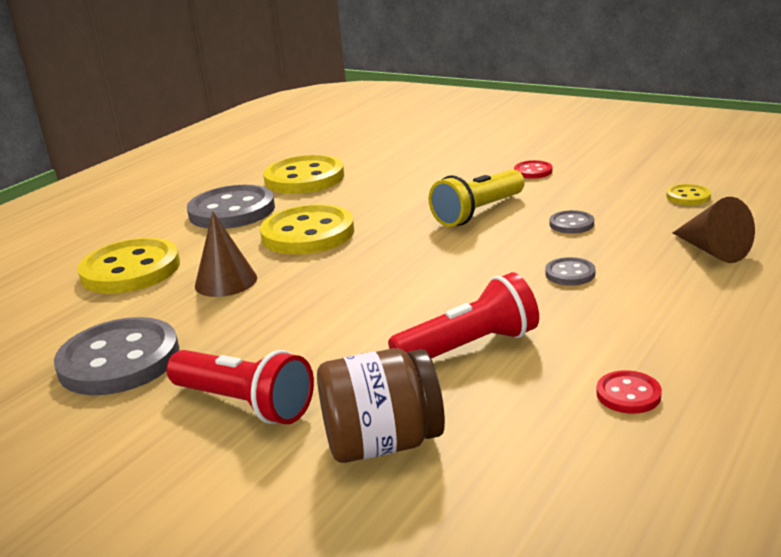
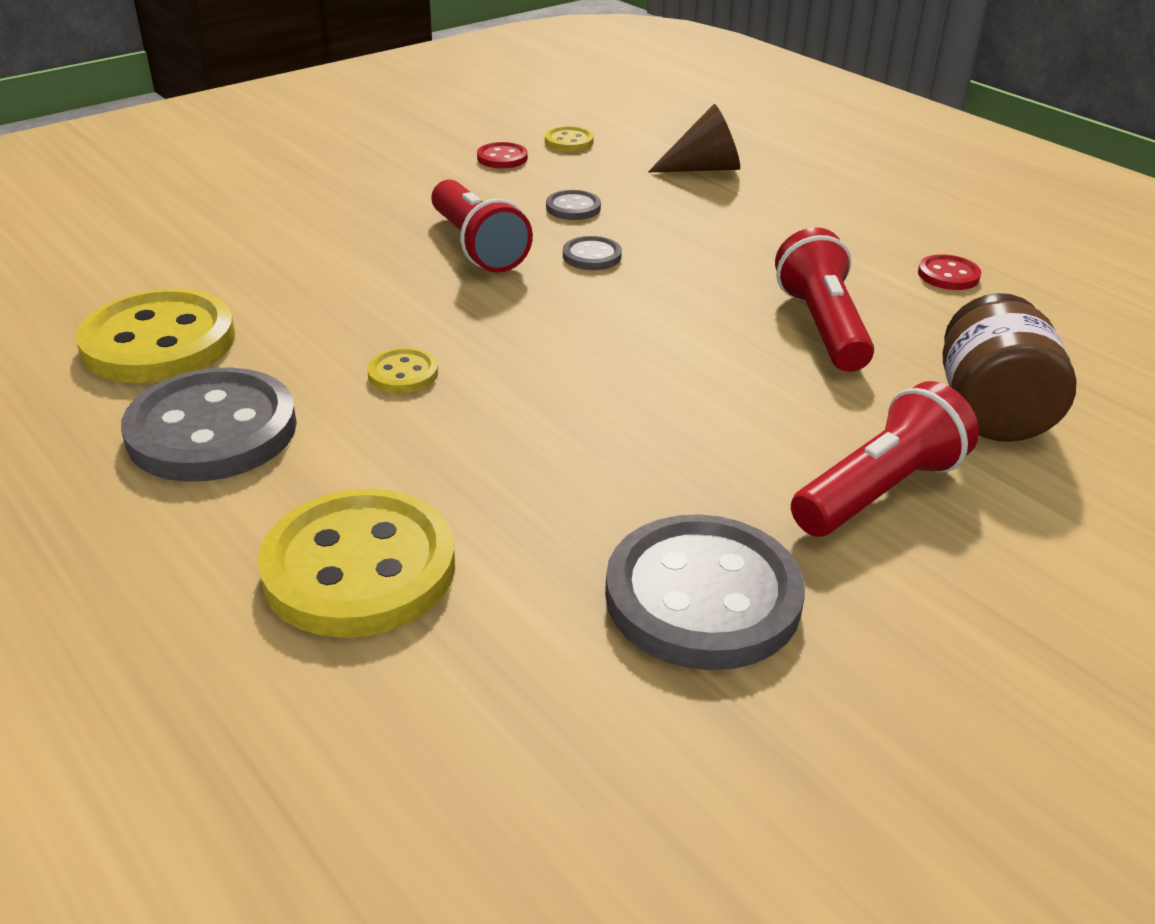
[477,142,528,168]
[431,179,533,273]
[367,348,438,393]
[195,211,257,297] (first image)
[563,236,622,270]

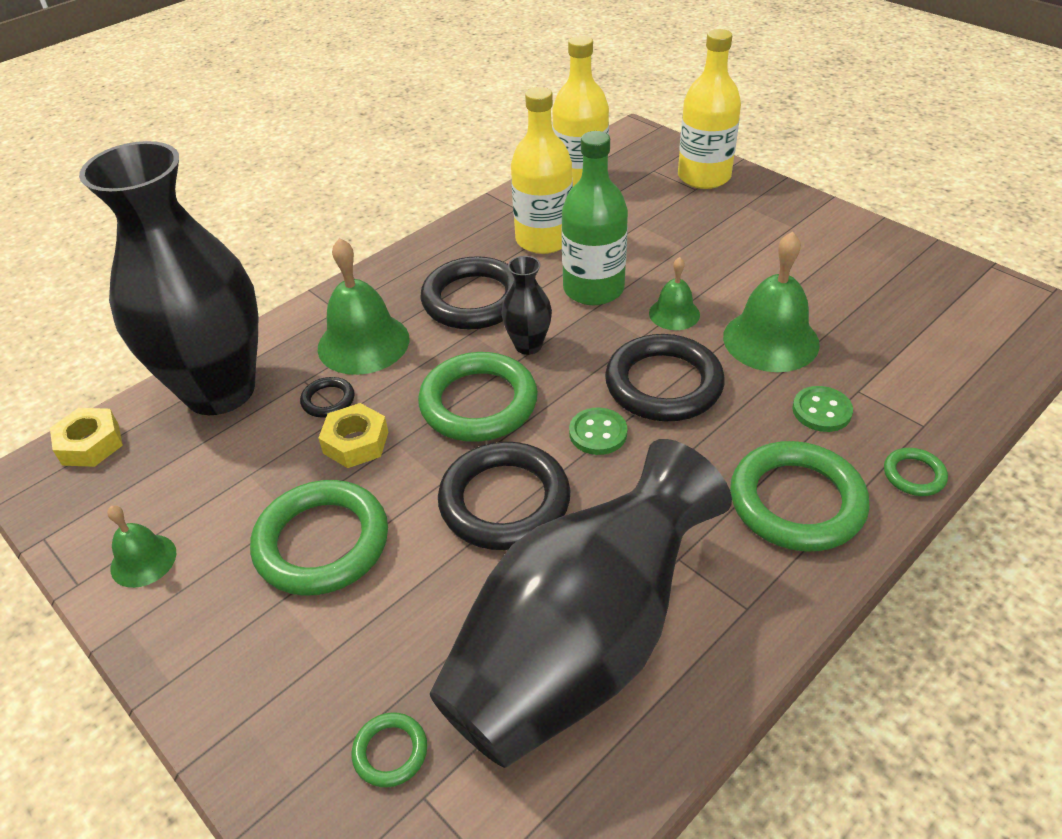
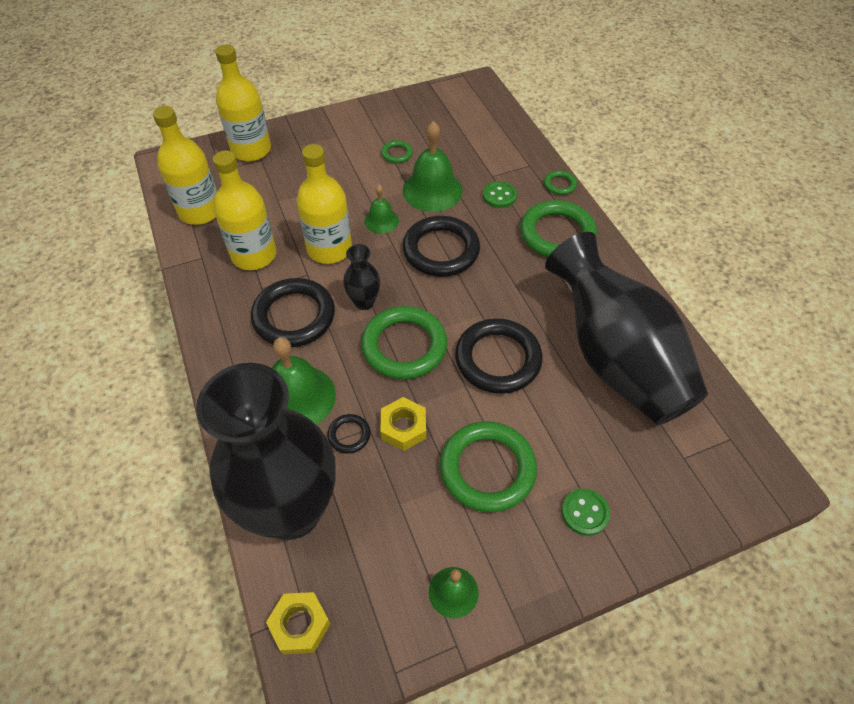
[297,144,352,264]
[562,488,610,536]
[381,140,413,163]

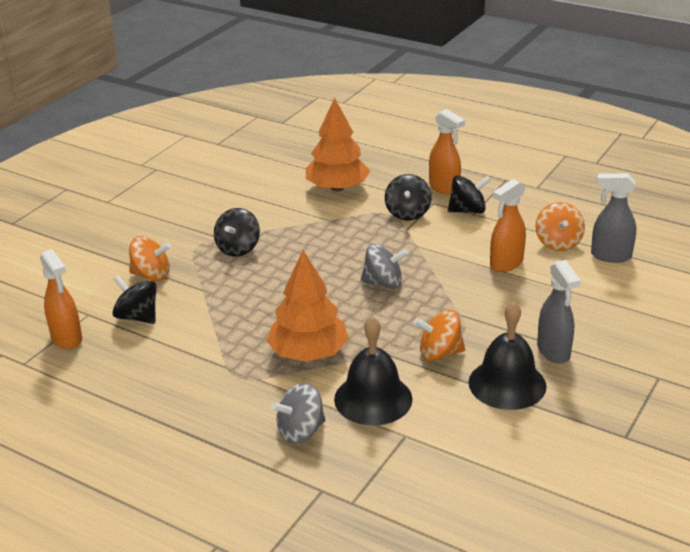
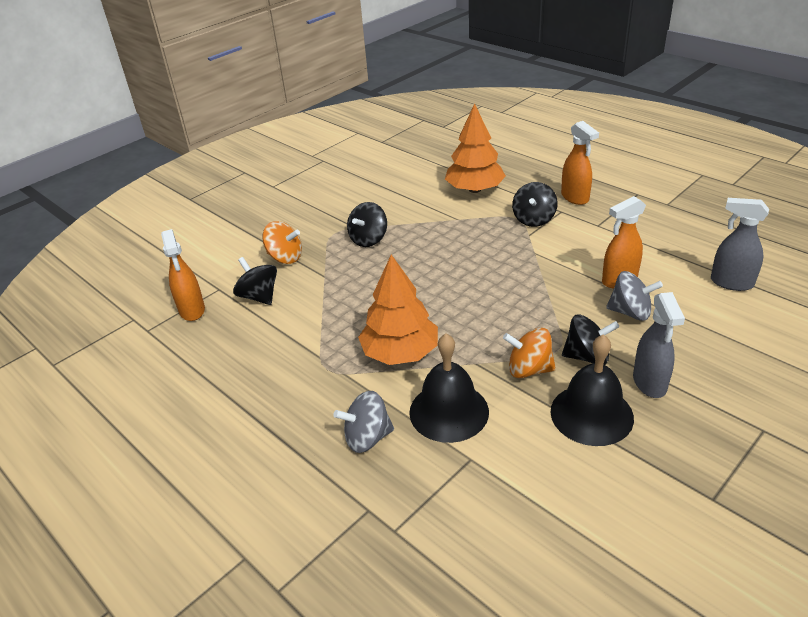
[562,315,619,365]
[535,202,585,251] (first image)
[606,271,663,321]

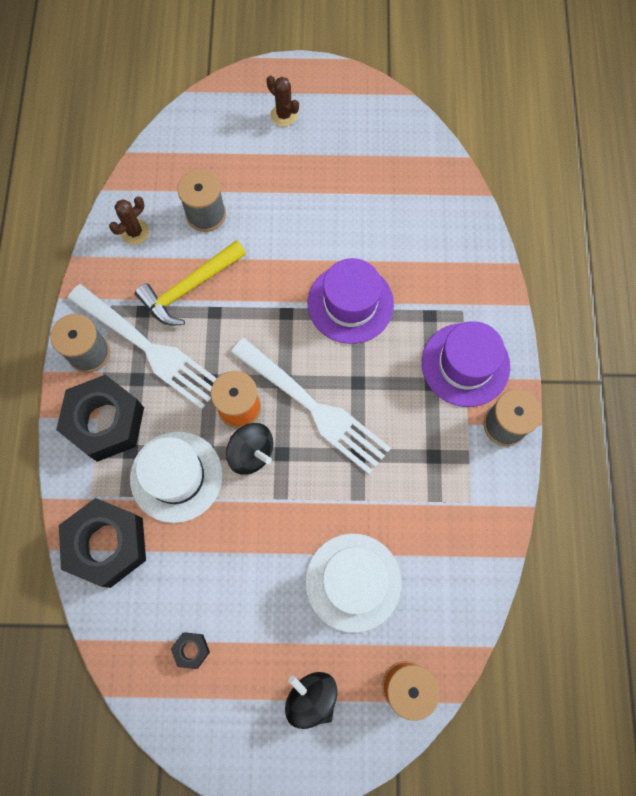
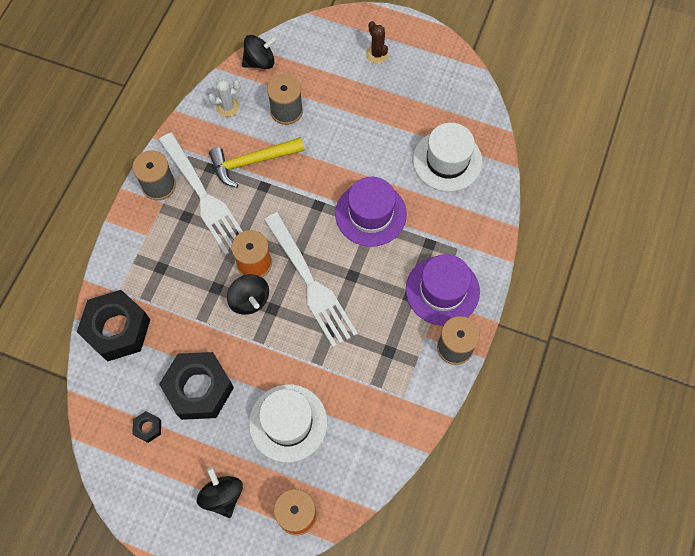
[208,79,241,117]
[159,352,234,420]
[413,123,482,192]
[242,35,278,69]

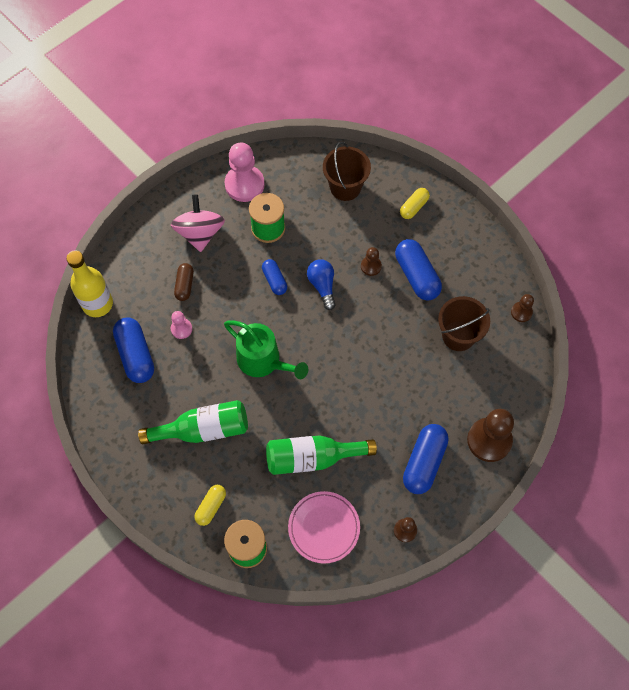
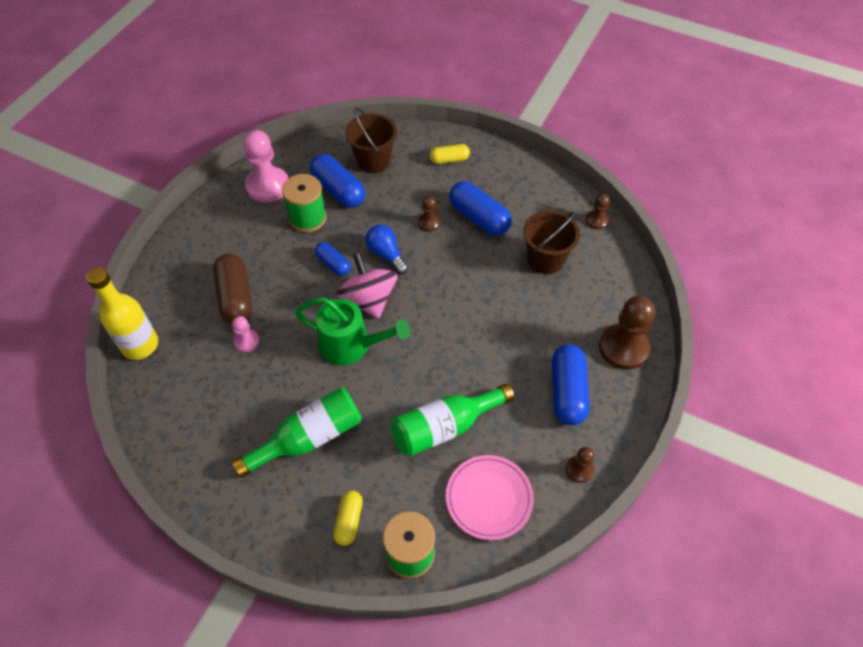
[429,144,470,164]
[337,253,398,319]
[213,254,252,323]
[310,154,365,208]

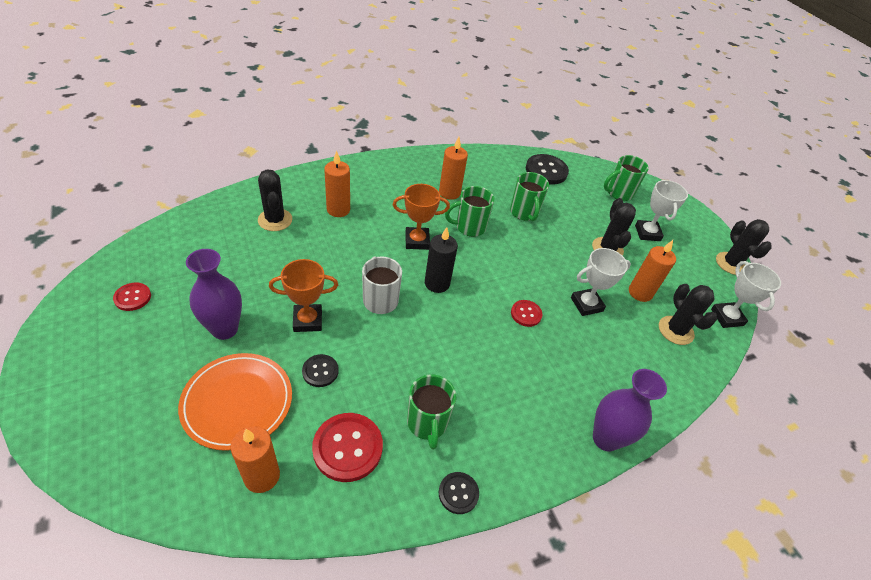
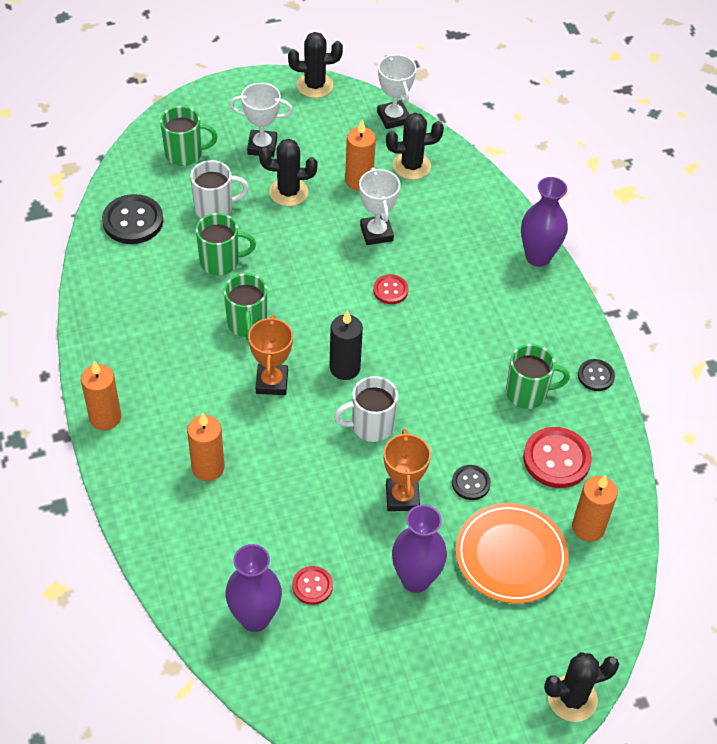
[81,361,121,430]
[160,106,218,166]
[544,652,619,722]
[377,54,416,129]
[292,566,333,605]
[190,160,249,218]
[225,544,282,632]

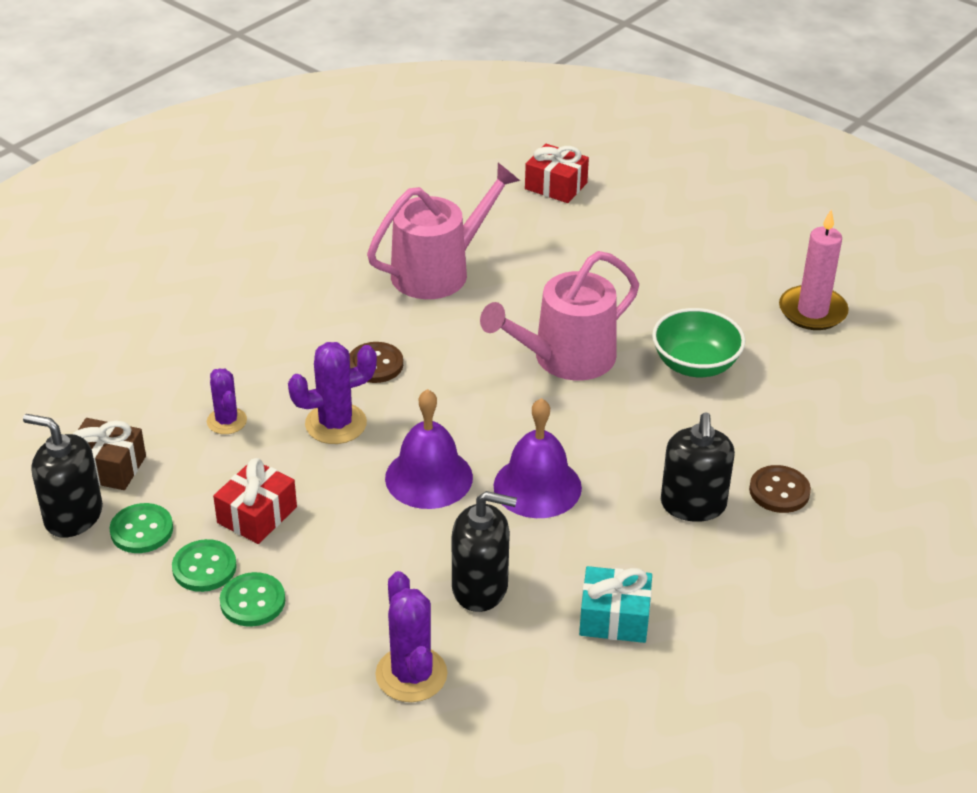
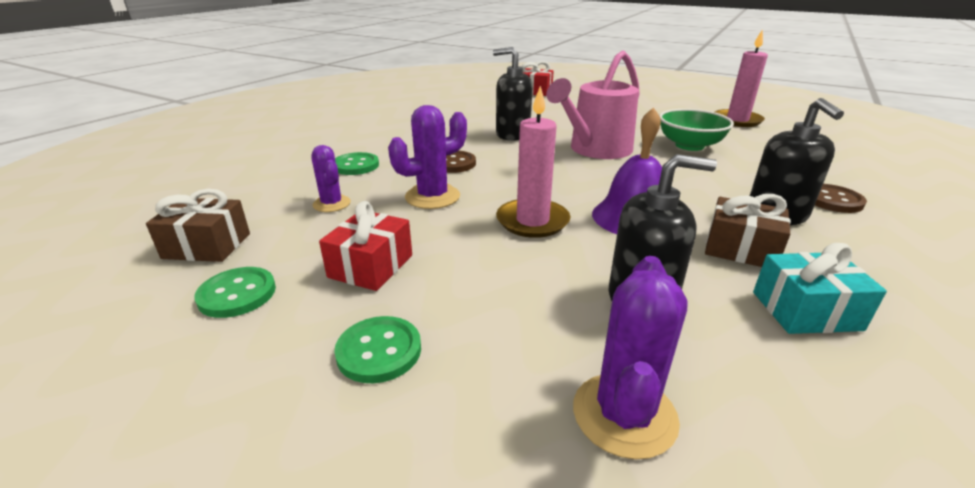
[367,163,520,299] (first image)
[496,86,570,238]
[493,47,533,141]
[335,152,379,175]
[573,256,688,459]
[705,194,791,267]

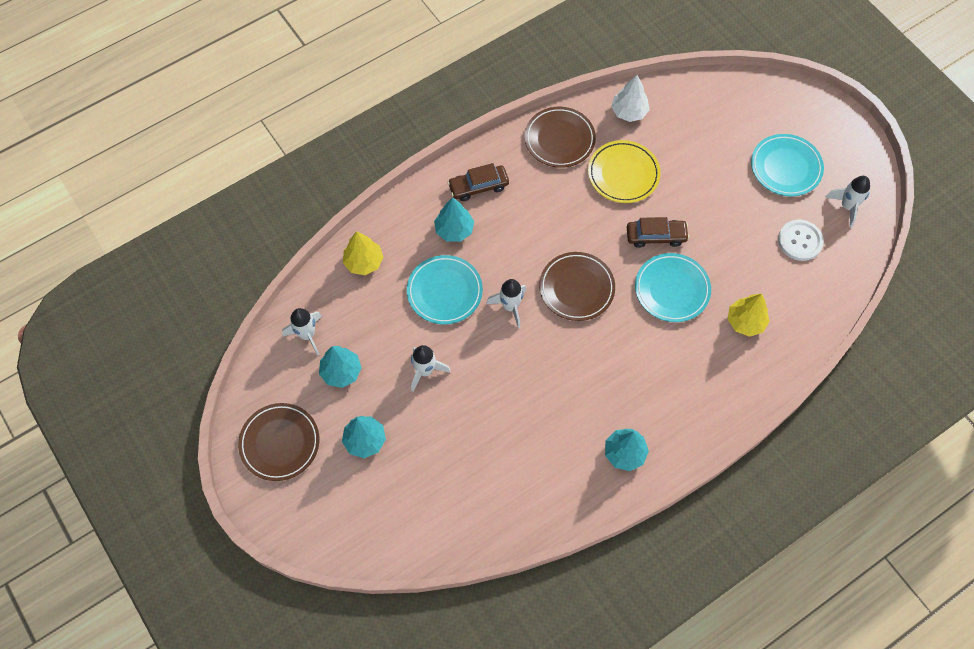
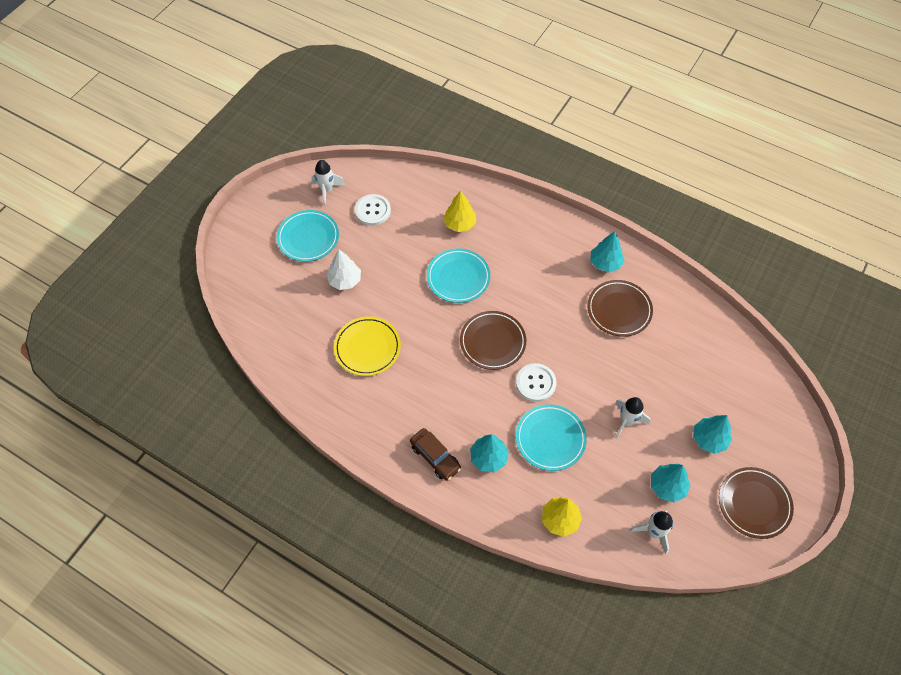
[327,249,361,290]
[587,280,653,337]
[627,217,689,248] (first image)
[516,363,556,402]

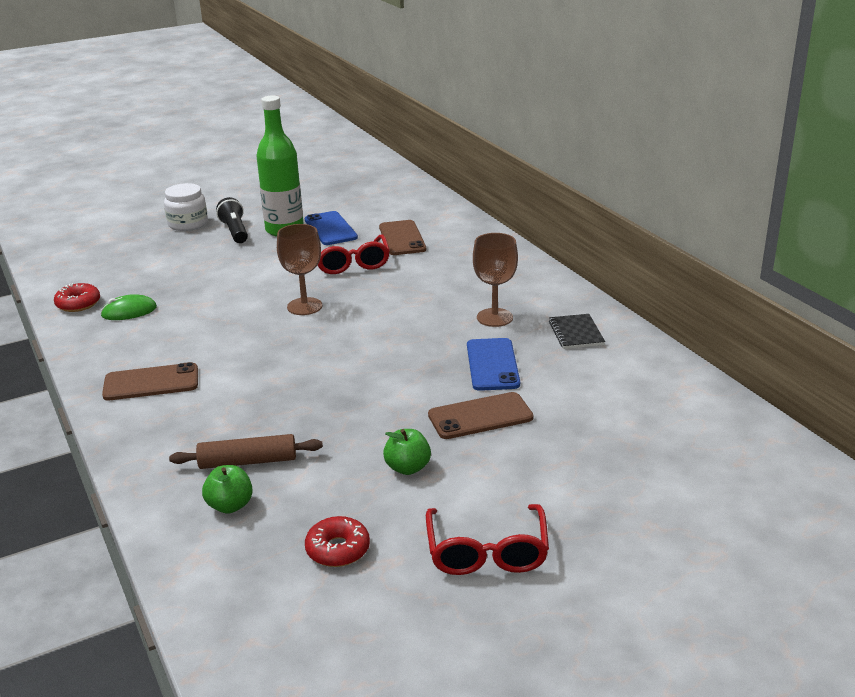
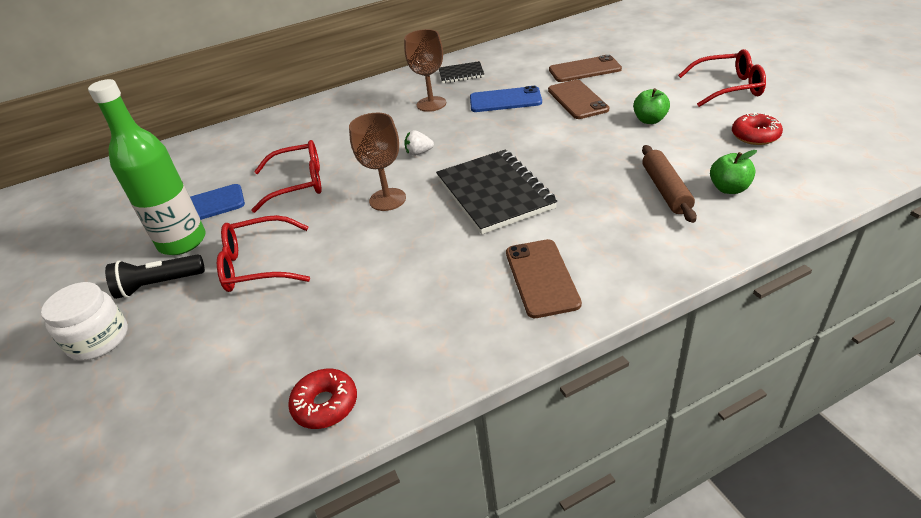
[549,55,622,82]
[100,294,157,320] (first image)
[404,130,434,156]
[436,150,557,234]
[217,215,310,292]

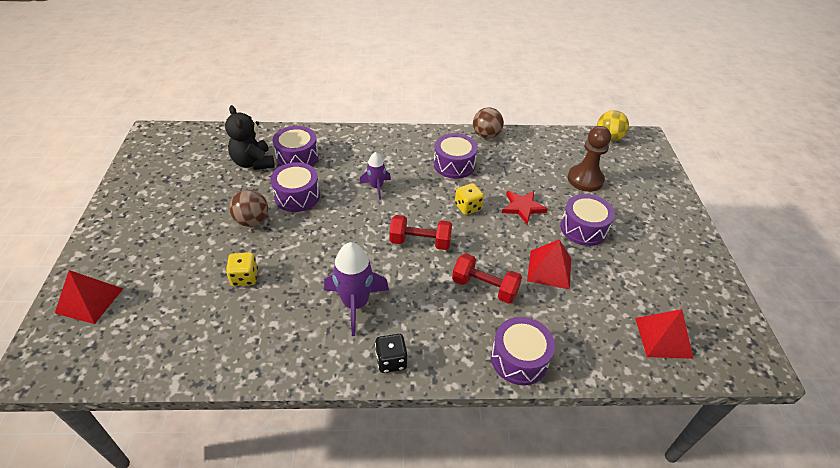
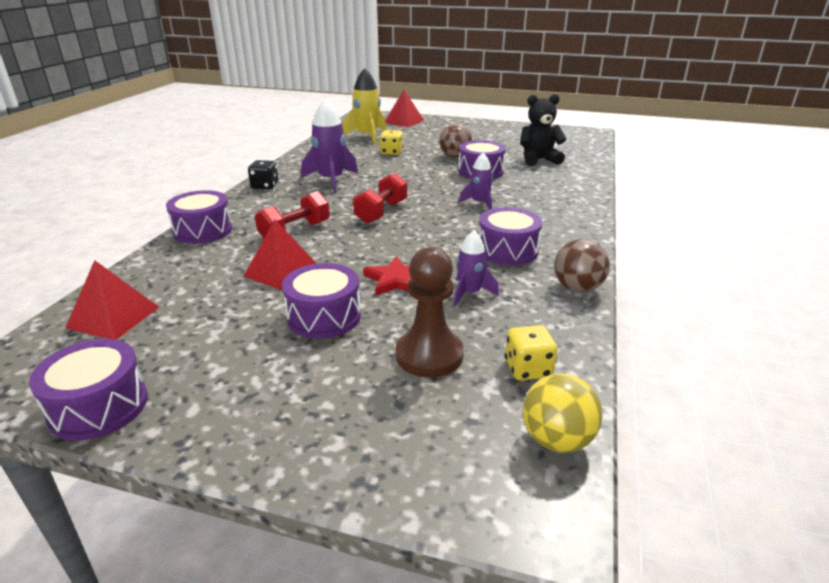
[29,339,148,441]
[505,325,557,380]
[342,68,386,145]
[453,231,499,306]

